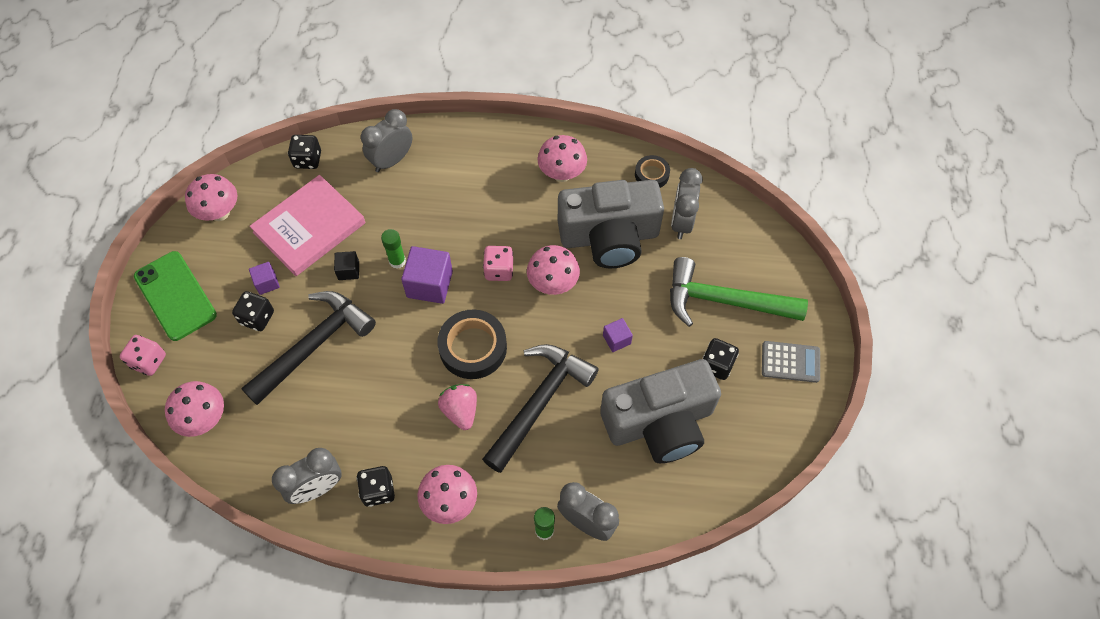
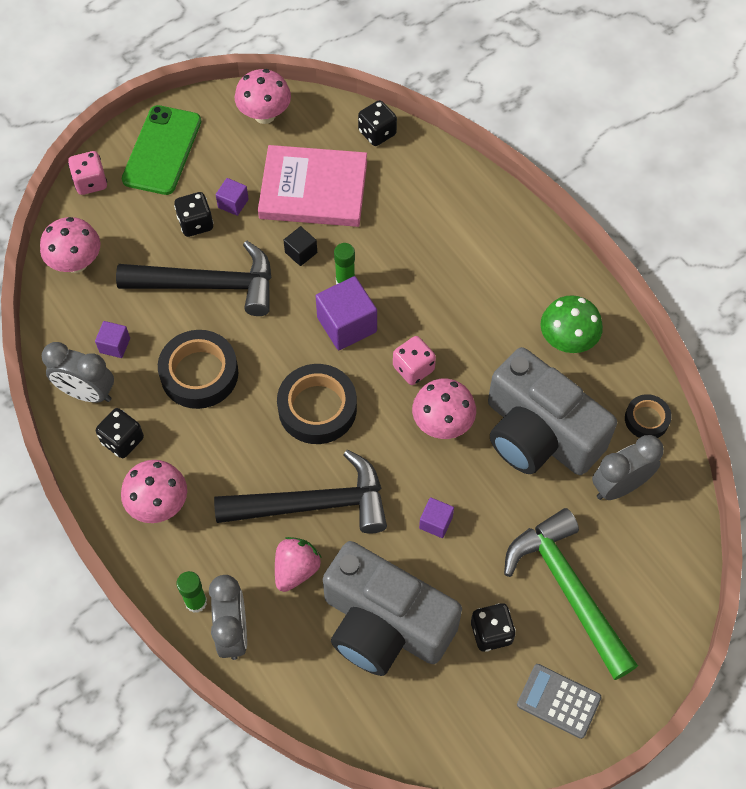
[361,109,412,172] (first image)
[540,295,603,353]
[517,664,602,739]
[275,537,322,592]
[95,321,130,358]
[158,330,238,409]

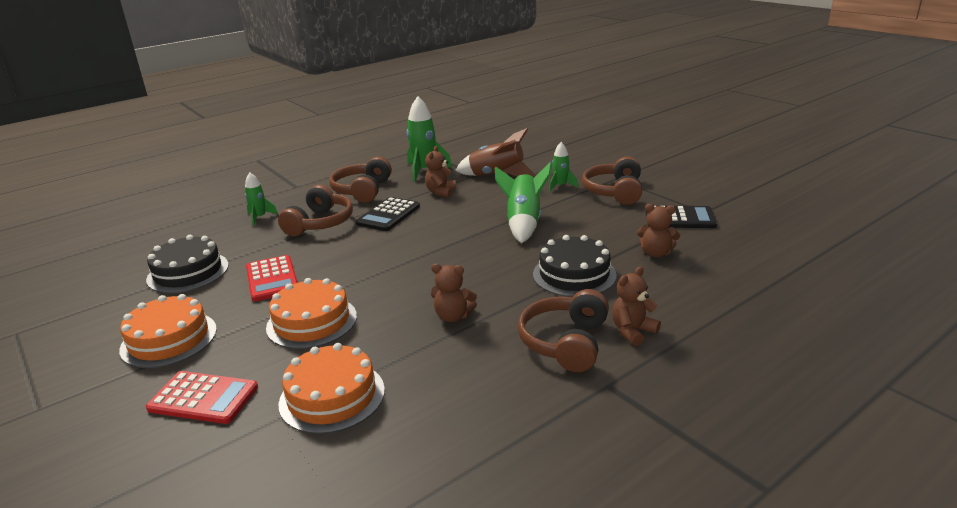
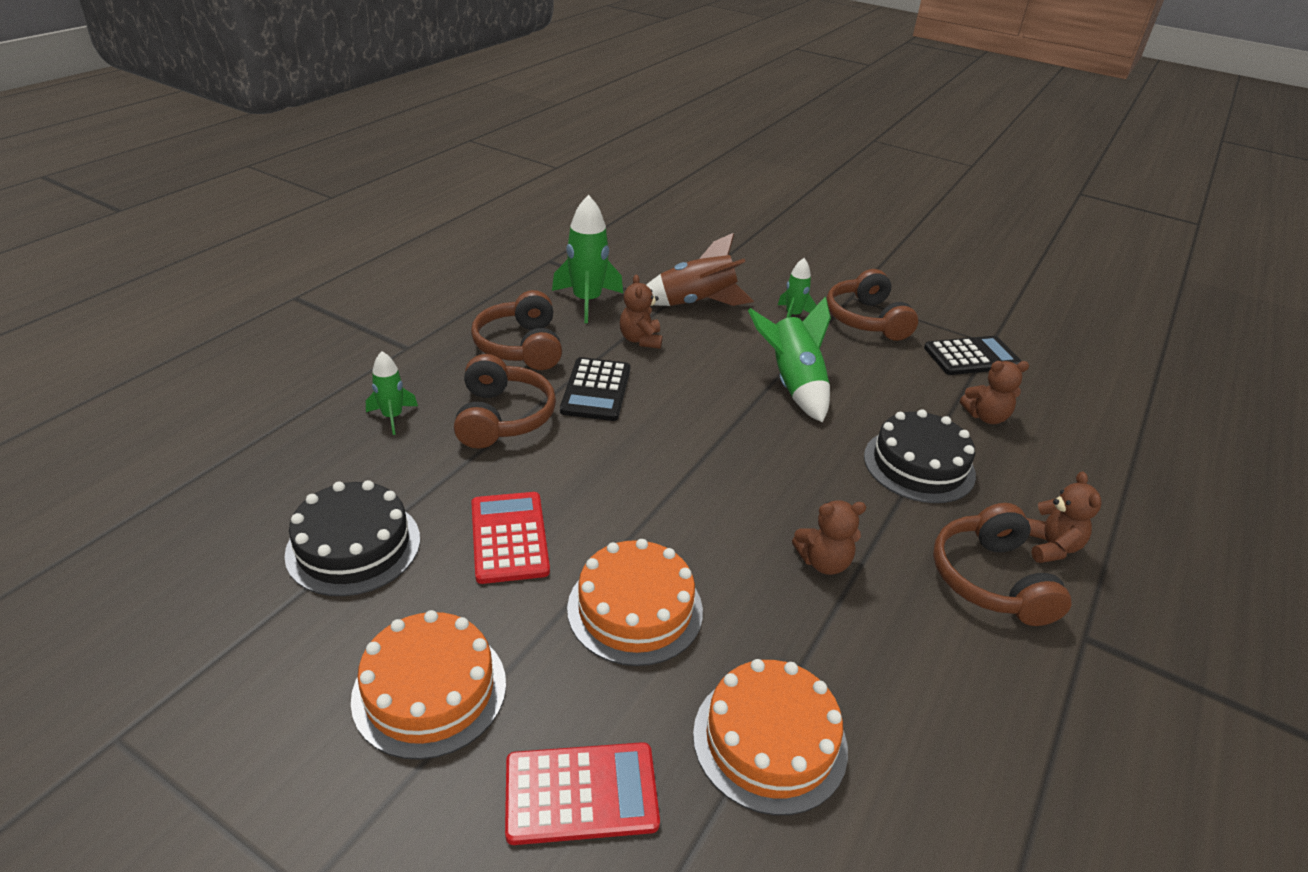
[471,492,550,584]
[1026,472,1102,563]

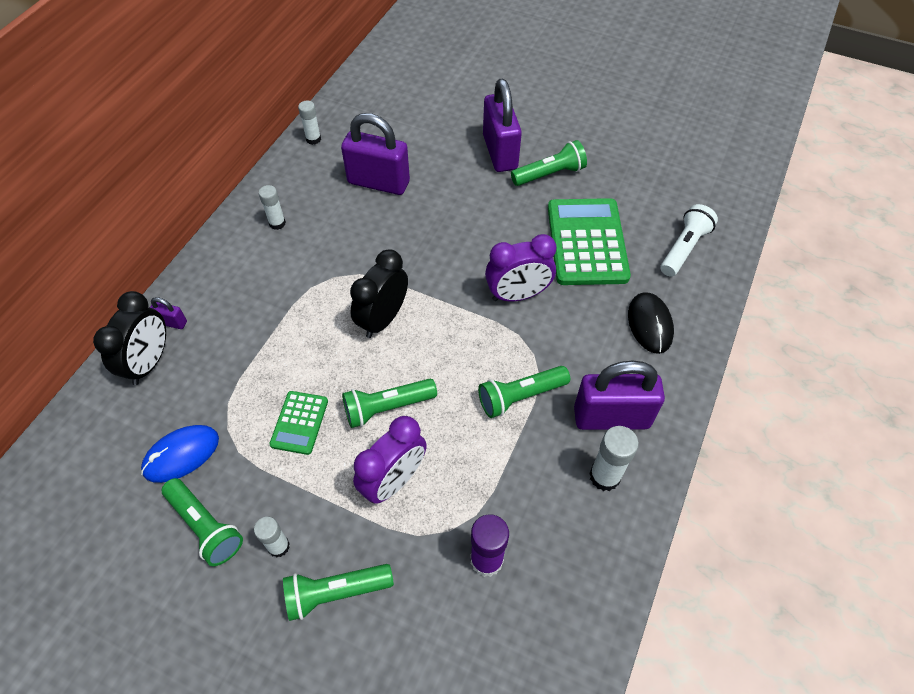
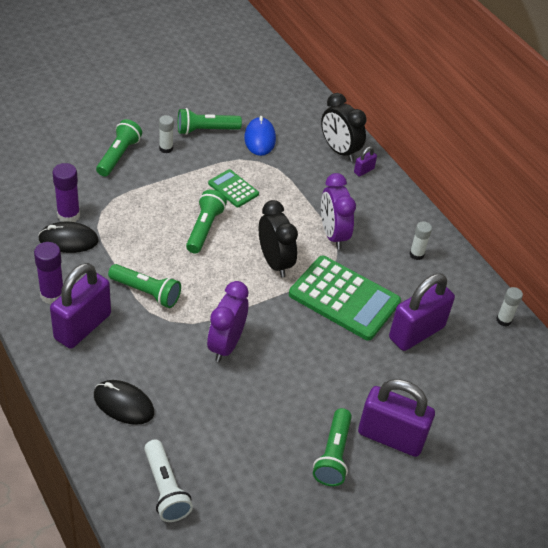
[289,256,401,340]
[108,264,181,308]
[321,173,356,249]
[34,242,63,304]
[38,222,99,253]

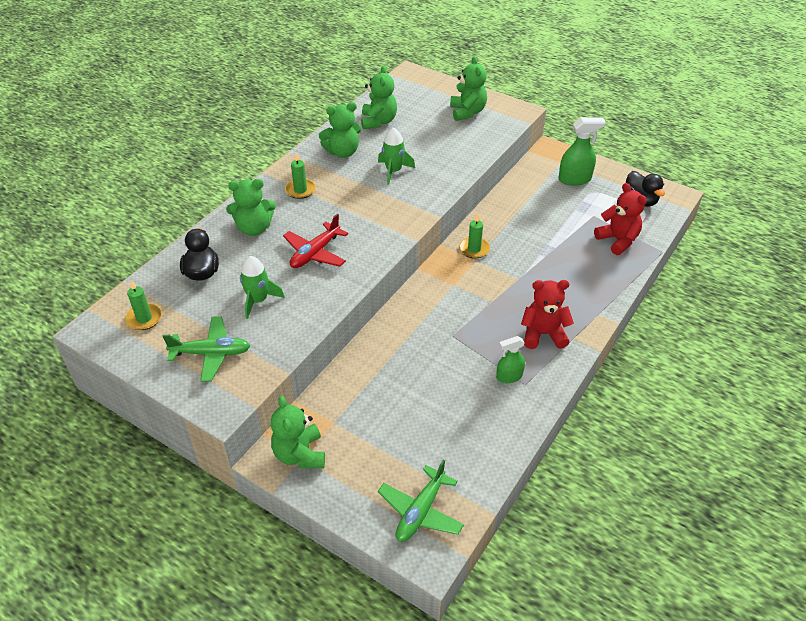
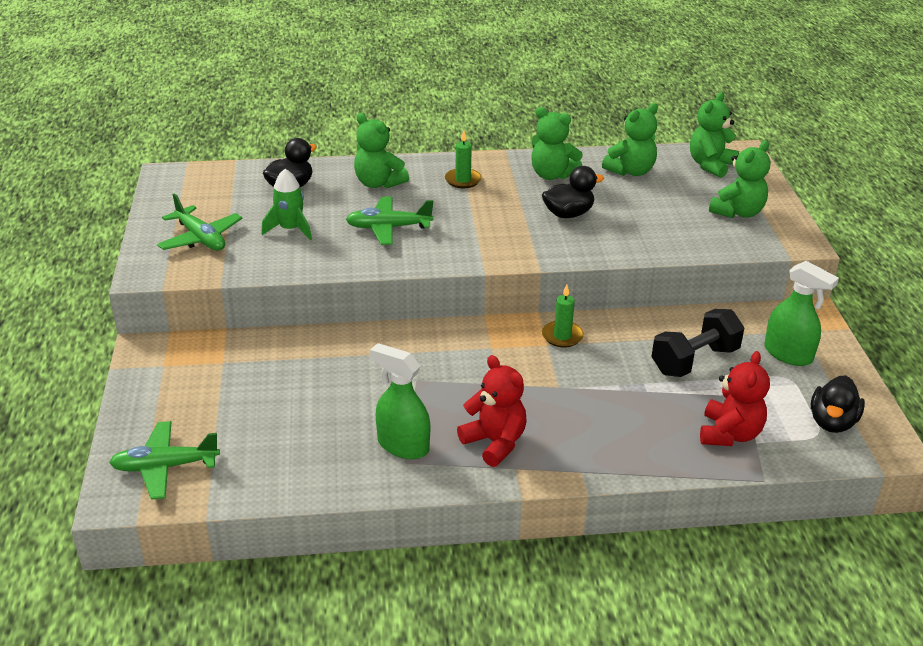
[542,166,604,218]
[346,197,434,245]
[125,280,162,330] (first image)
[370,343,430,459]
[690,92,739,178]
[651,309,744,377]

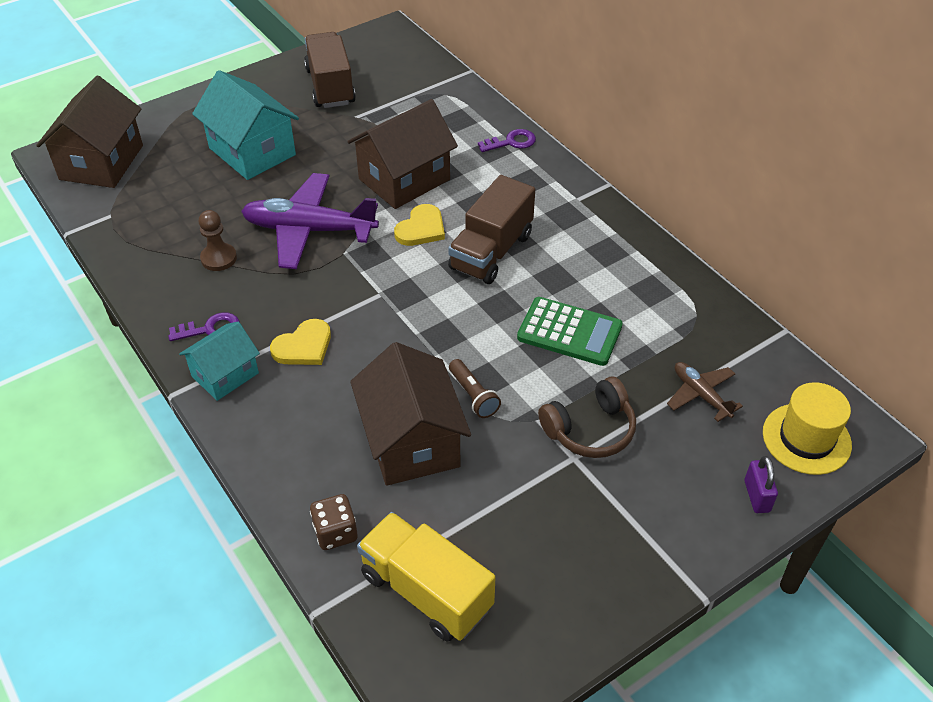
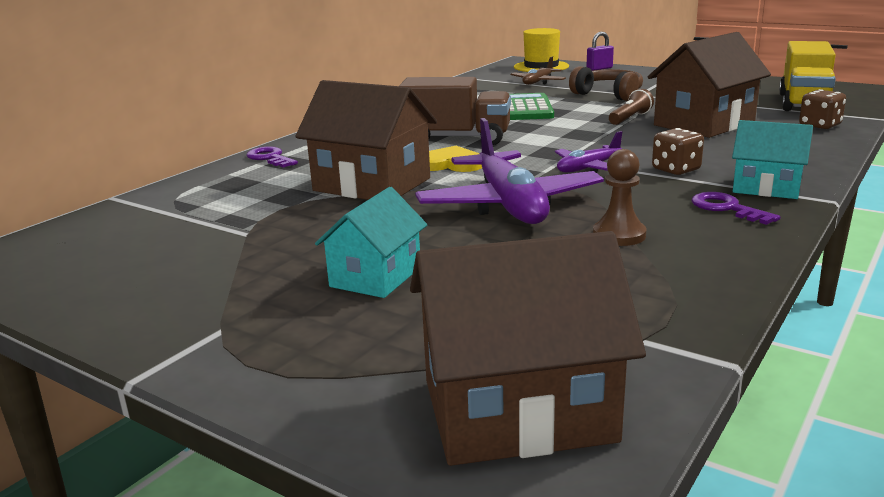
[304,32,356,108] (first image)
[315,187,427,298]
[652,128,704,175]
[555,131,622,173]

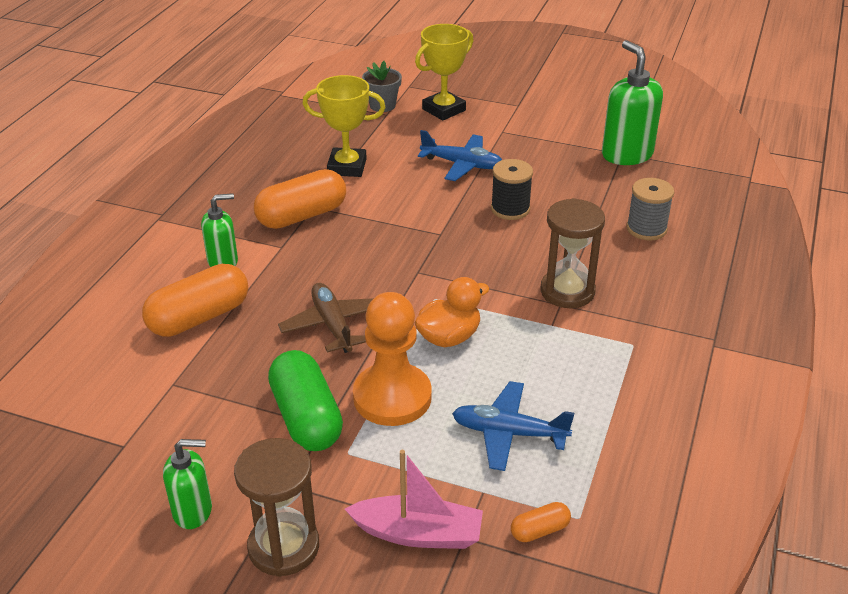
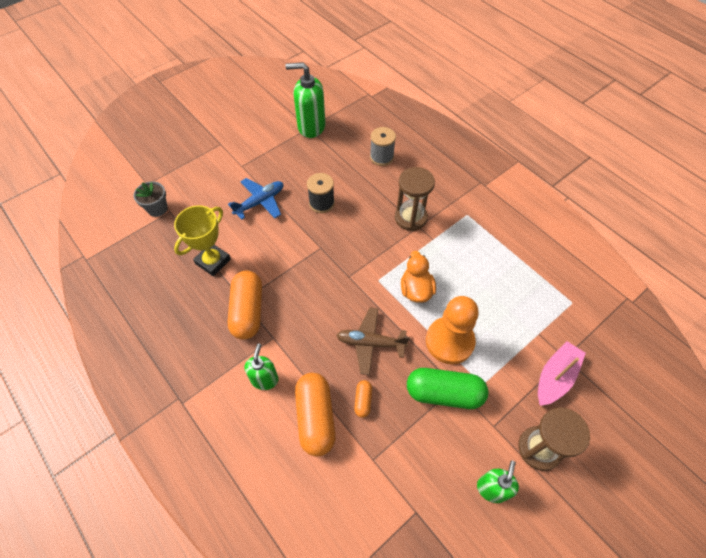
[415,24,473,121] (first image)
[452,381,574,471] (first image)
[354,380,372,418]

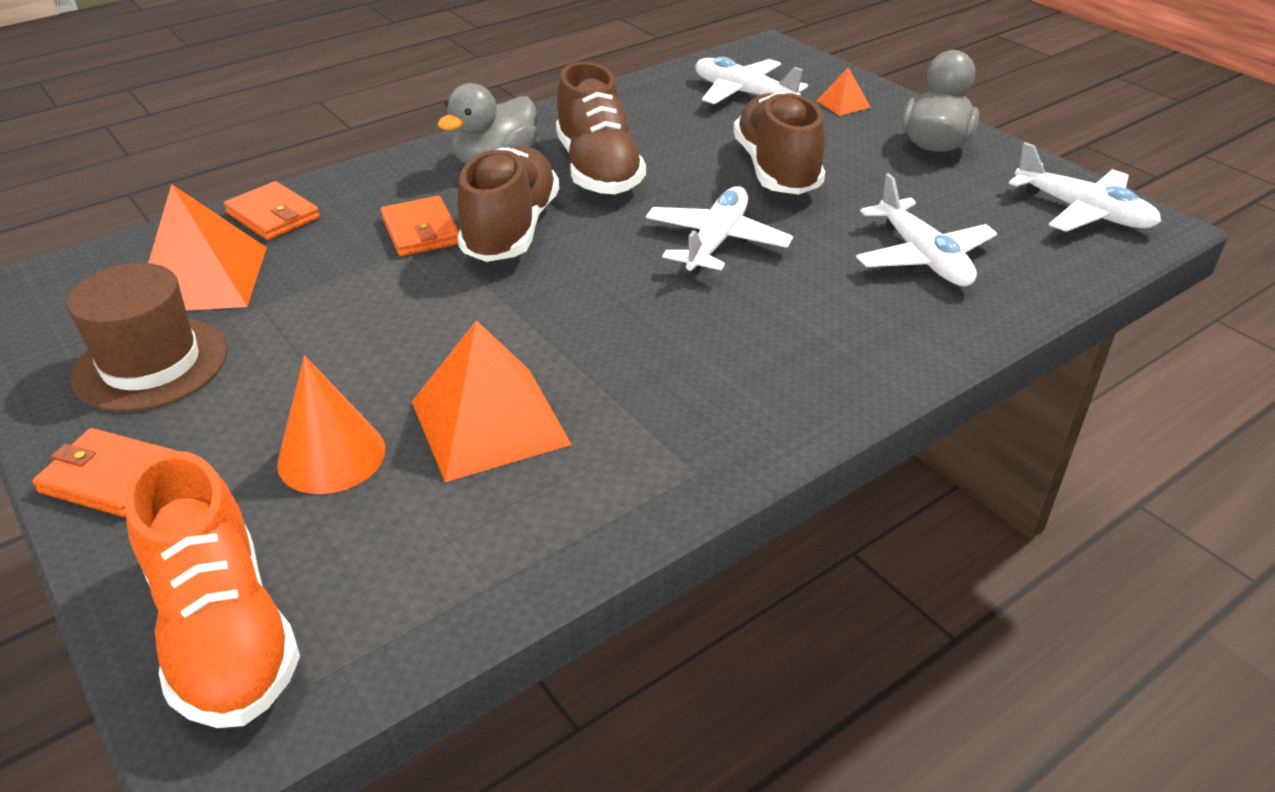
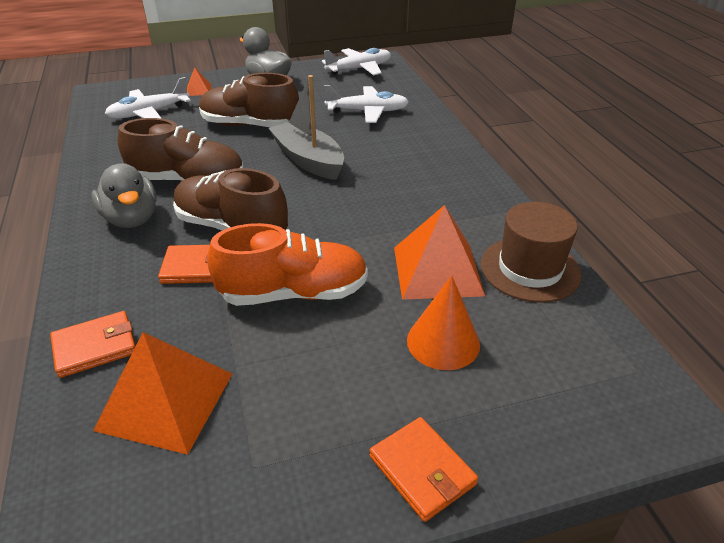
[268,75,344,180]
[481,202,582,303]
[369,417,478,522]
[207,223,368,306]

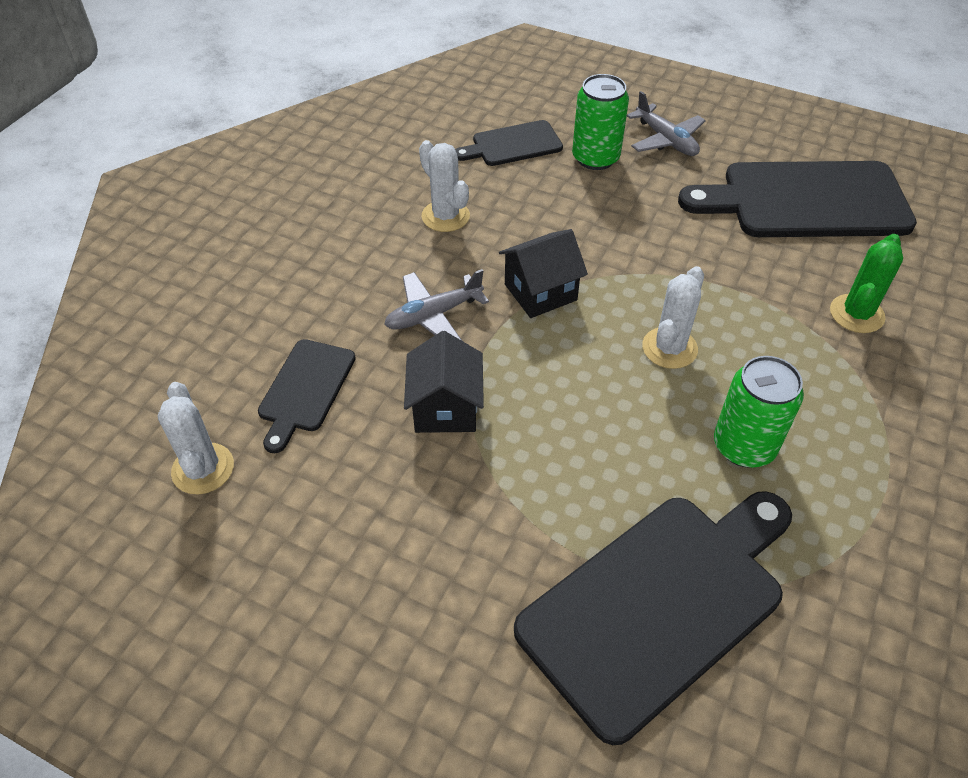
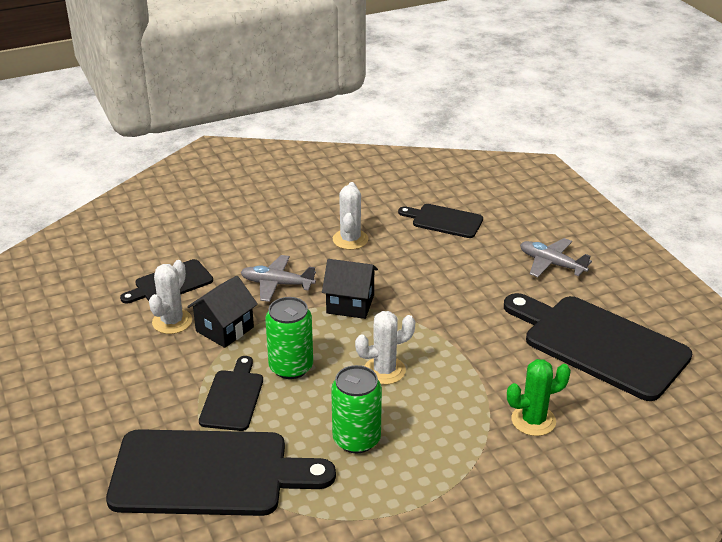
[265,297,313,379]
[520,238,592,277]
[149,260,192,334]
[199,356,263,431]

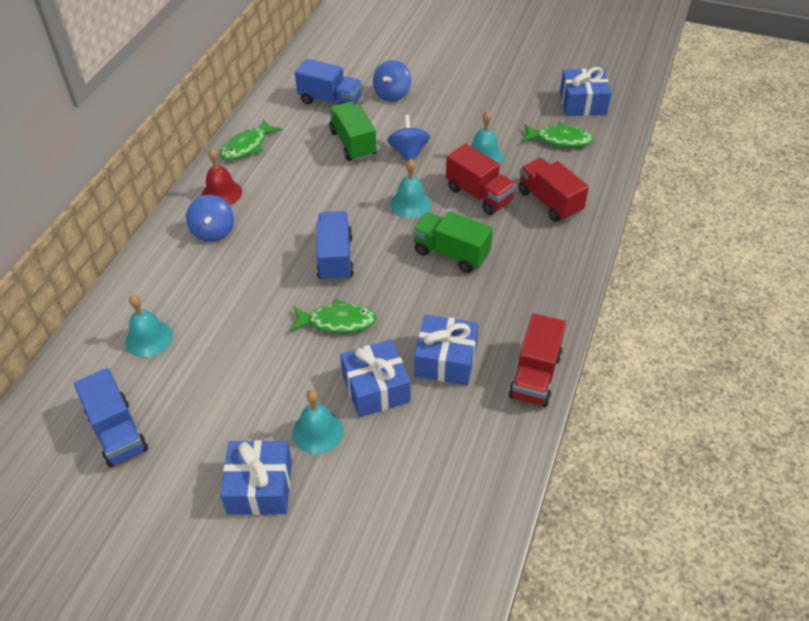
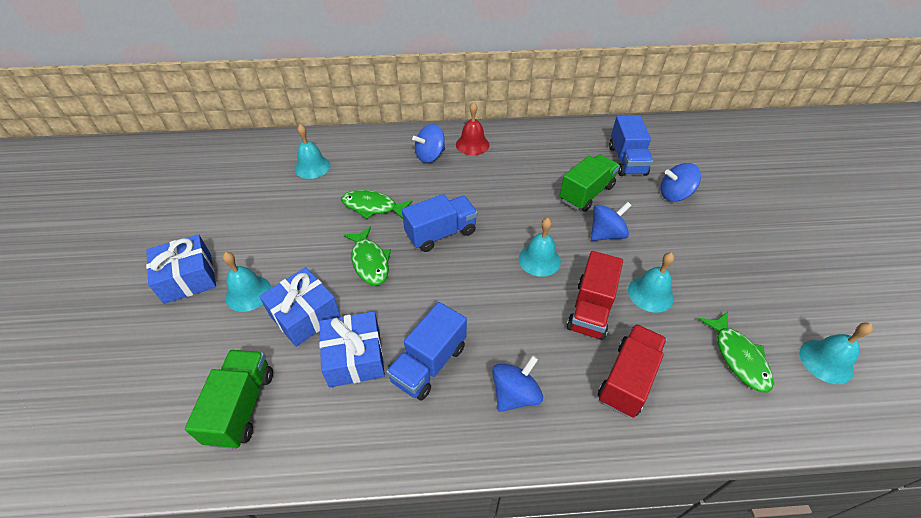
[799,322,873,384]
[341,190,413,219]
[185,350,273,449]
[508,313,566,407] (first image)
[386,302,467,401]
[492,355,543,412]

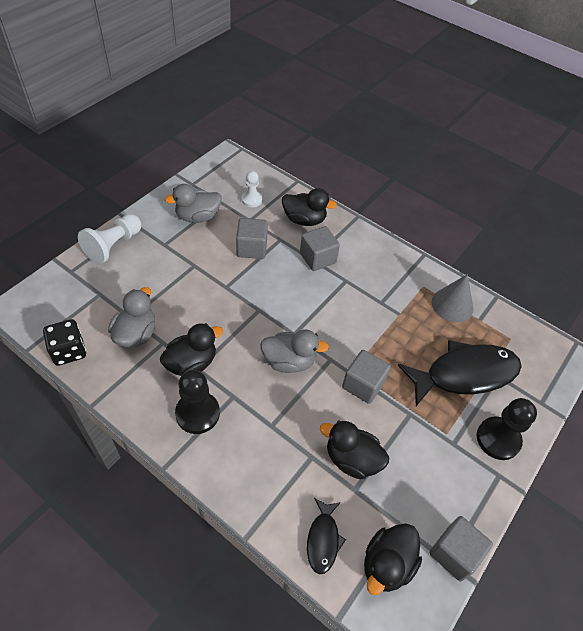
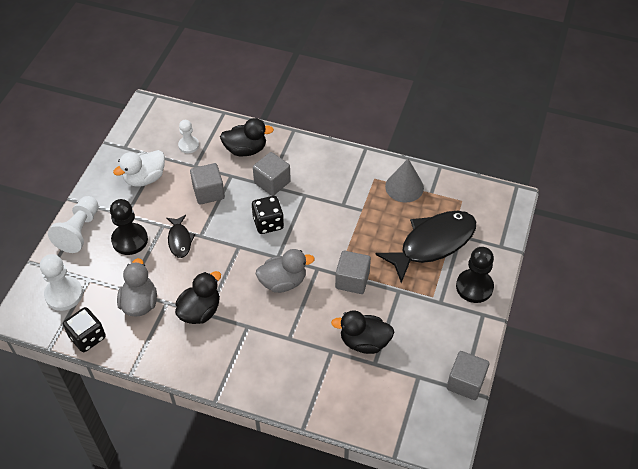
[113,150,165,186]
[110,199,148,255]
[166,215,195,258]
[364,524,422,595] (first image)
[252,196,284,234]
[40,254,83,311]

